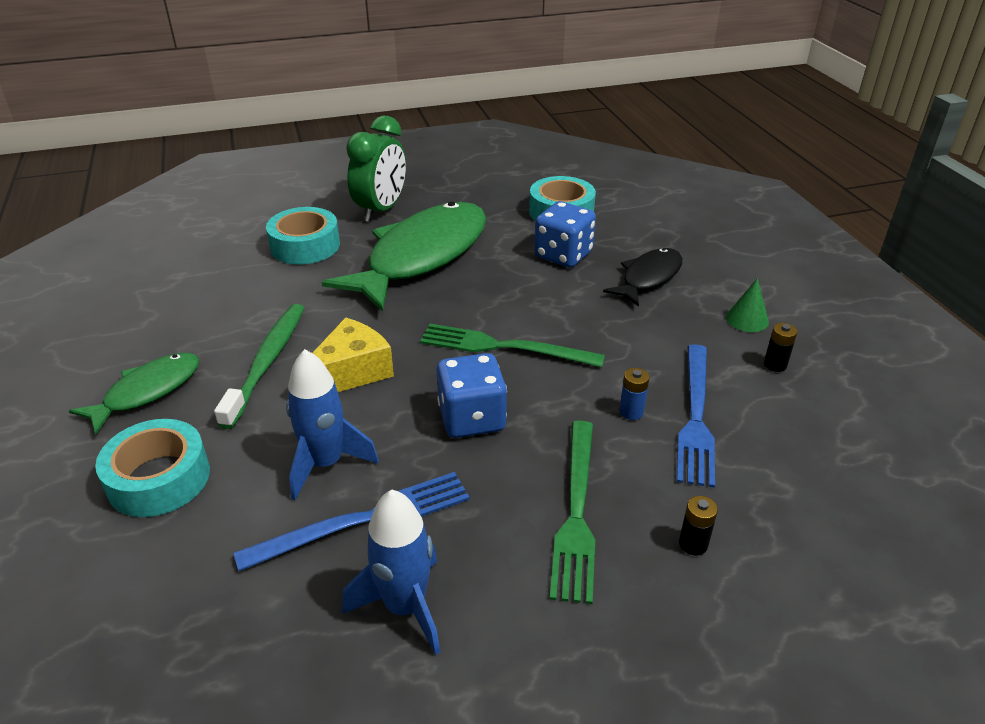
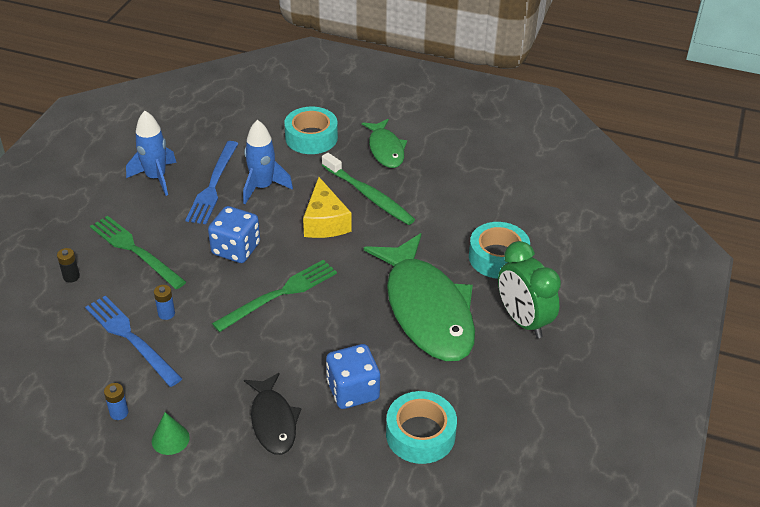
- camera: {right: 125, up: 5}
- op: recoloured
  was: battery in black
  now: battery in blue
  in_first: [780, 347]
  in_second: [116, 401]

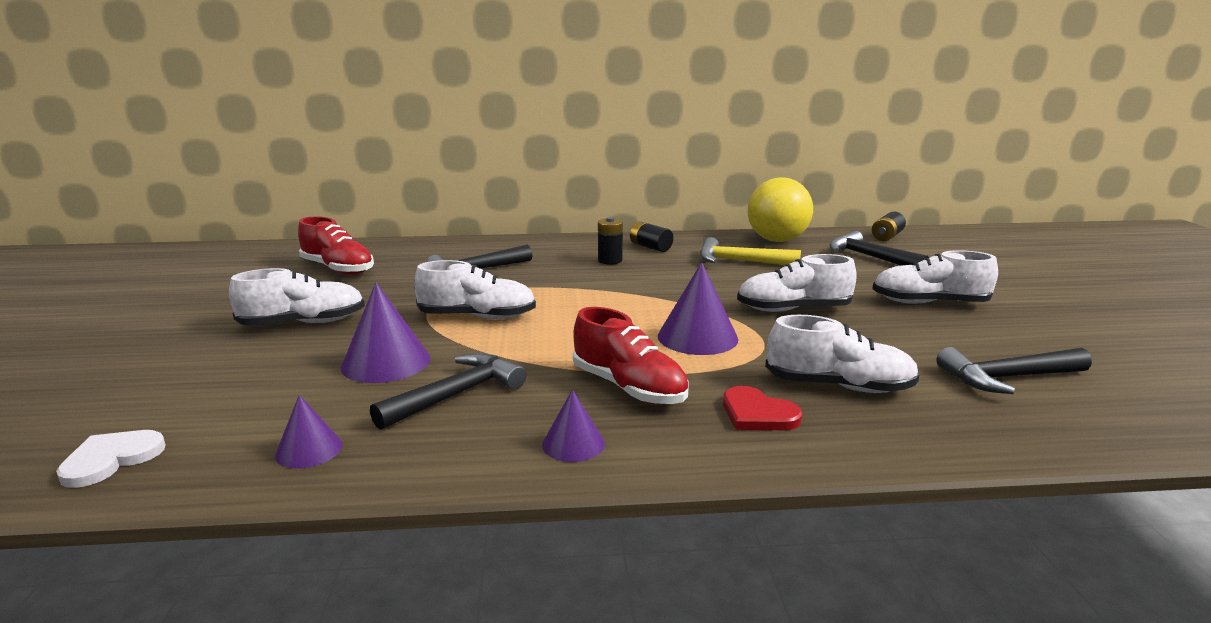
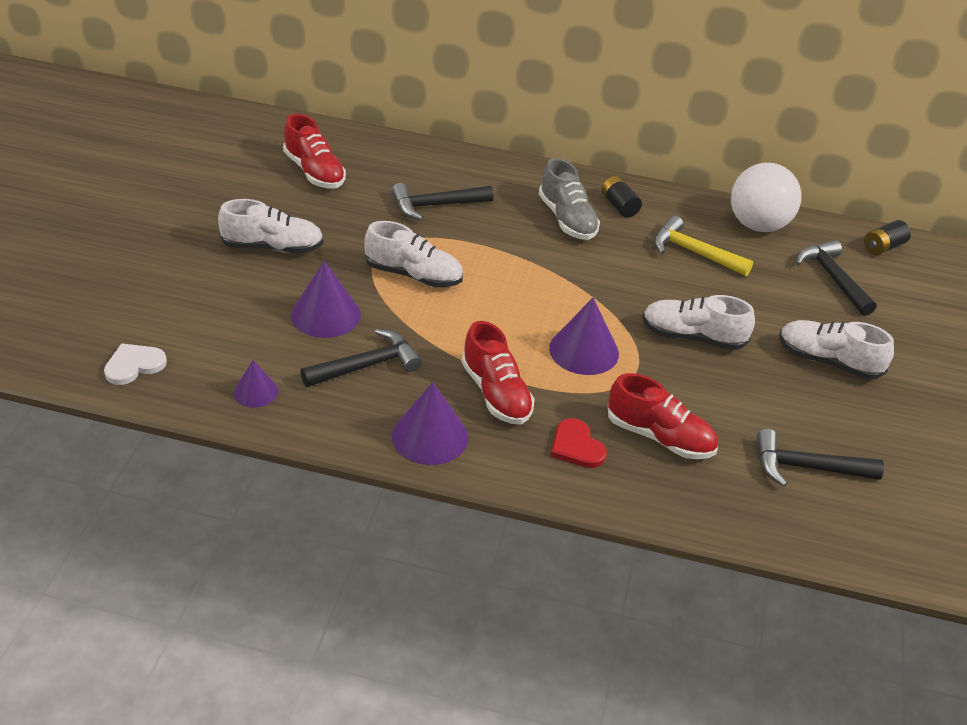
- camera: {right: 15, up: 20}
- op: resized
  was: cone in purple
  in_first: [573, 425]
  in_second: [430, 423]
  ratio: 1.7
- op: replaced
  was: battery in black
  now: shoe in grey
  in_first: [610, 241]
  in_second: [569, 199]
- op: recoloured
  was: shoe in white
  now: shoe in red
  in_first: [842, 354]
  in_second: [663, 416]
- op: recoloured
  was: ball in yellow
  now: ball in white
  in_first: [780, 209]
  in_second: [766, 197]

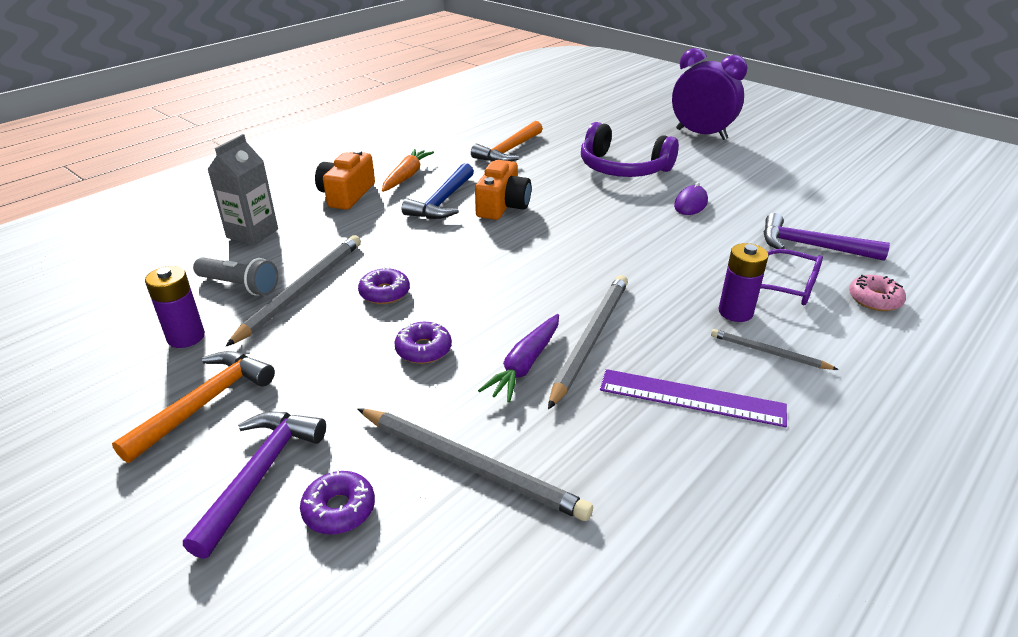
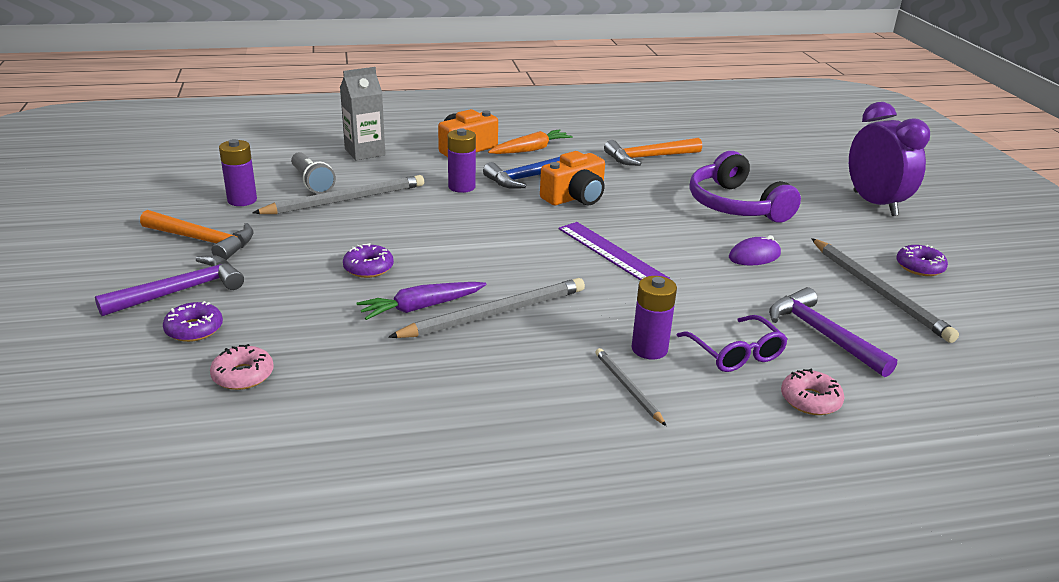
- camera: {right: 35, up: -5}
- op: turned
  was: hammer in orange
  in_first: [193, 407]
  in_second: [197, 235]
  clockwise: 45
- op: added
  now: donut in pink
  in_second: [242, 367]
- op: added
  now: battery in purple
  in_second: [462, 161]
- op: moved
  was: ruler in purple
  in_first: [693, 398]
  in_second: [614, 251]
- op: moved
  was: pencil in grey
  in_first: [475, 464]
  in_second: [885, 290]
- op: moved
  was: donut in purple
  in_first: [384, 285]
  in_second: [922, 260]

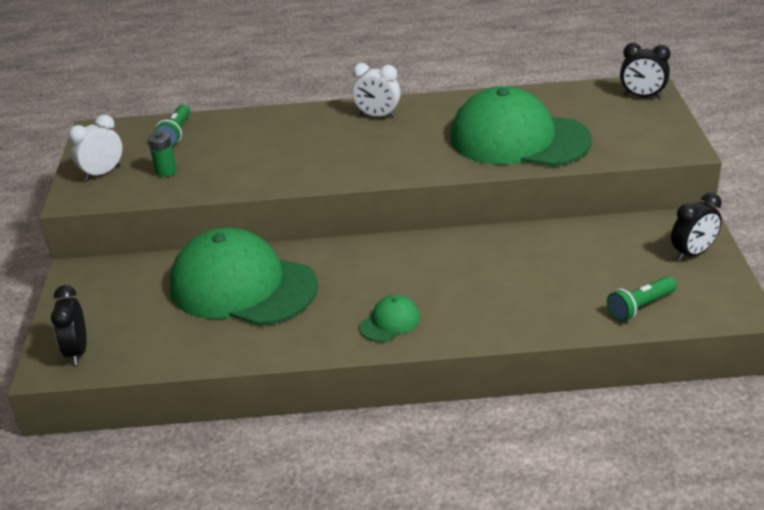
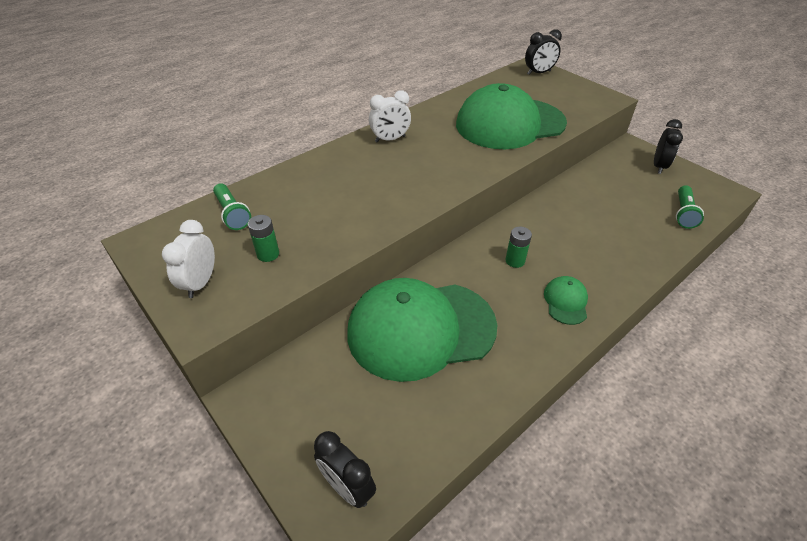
- camera: {right: -40, up: 10}
- op: added
  now: battery in green
  in_second: [518, 247]

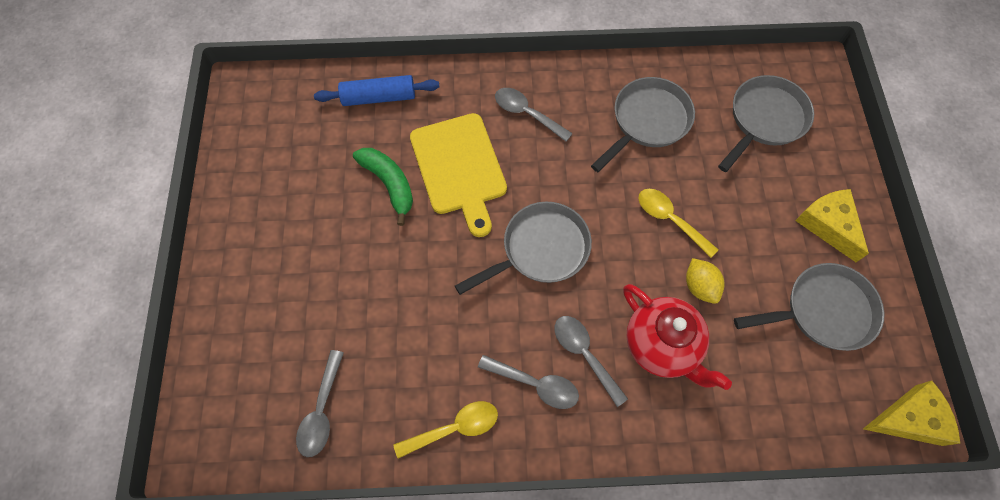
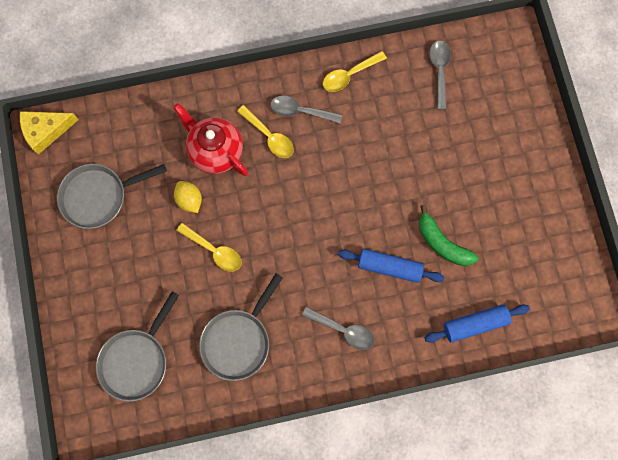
- camera: {right: 170, up: 10}
- op: recoloured
  was: spoon in grey
  now: spoon in yellow
  in_first: [591, 361]
  in_second: [265, 131]
- op: replaced
  was: cutting board in yellow
  now: rolling pin in blue
  in_first: [458, 175]
  in_second: [391, 266]
- op: removed
  was: pan in grey
  in_first: [523, 248]
- op: removed
  was: cheese in yellow
  in_first: [832, 225]

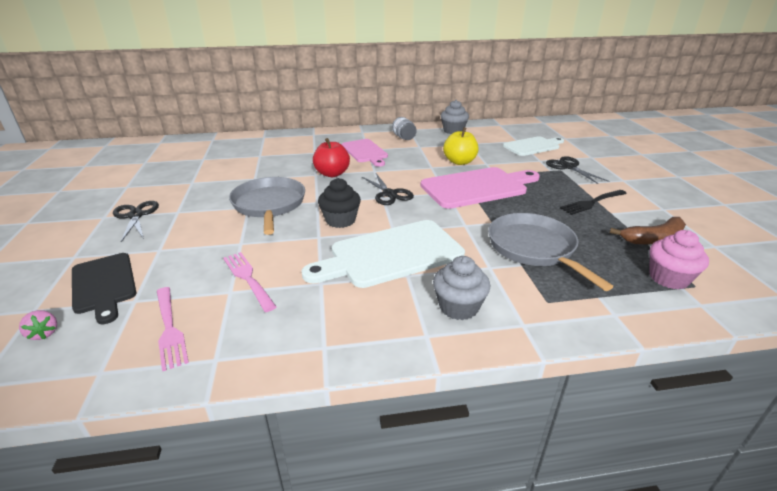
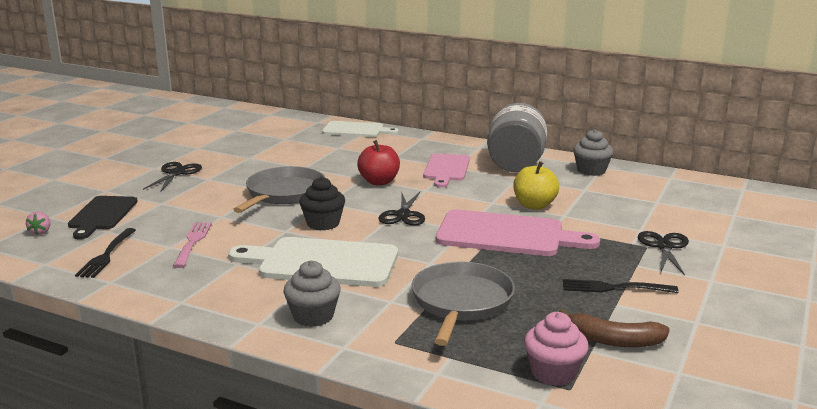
- camera: {right: 35, up: -10}
- op: recoloured
  was: fork in pink
  now: fork in black
  in_first: [173, 329]
  in_second: [105, 253]
- op: moved
  was: cutting board in white
  in_first: [533, 146]
  in_second: [360, 129]
- op: resized
  was: jar in grey
  in_first: [404, 128]
  in_second: [517, 137]
  ratio: 2.25

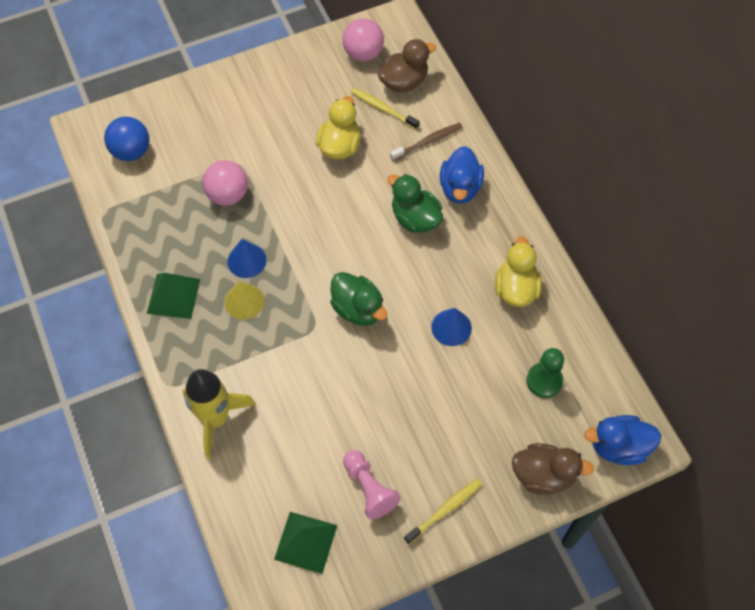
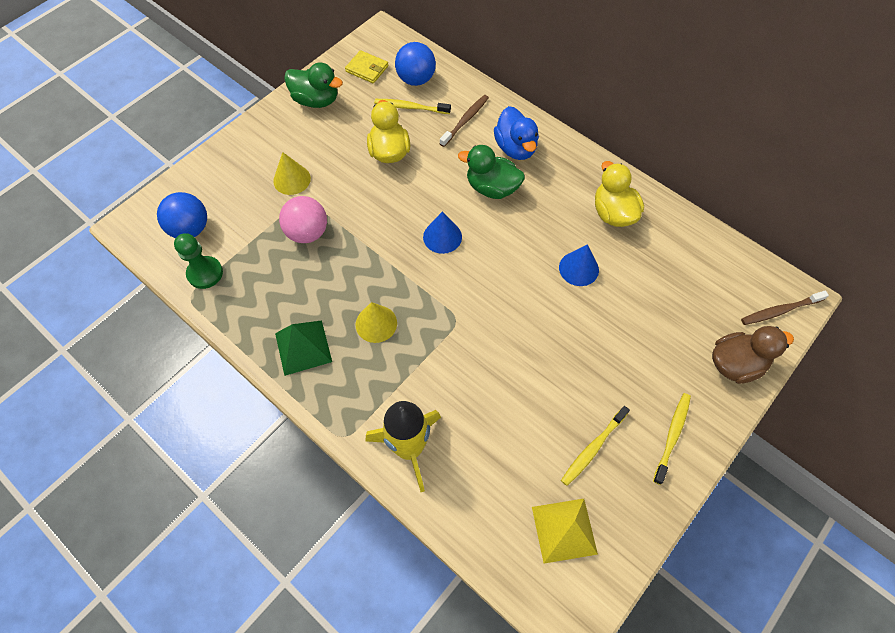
- camera: {right: -25, up: 0}
- op: moved
  was: pawn in green
  in_first: [545, 373]
  in_second: [198, 261]
- op: added
  now: cone in yellow
  in_second: [292, 173]
- op: moved
  was: duck in green
  in_first: [358, 299]
  in_second: [313, 85]
- op: replaced
  was: ball in pink
  now: wallet in yellow
  in_first: [363, 39]
  in_second: [366, 67]
- op: replaced
  was: duck in brown
  now: ball in blue
  in_first: [407, 65]
  in_second: [415, 64]
- op: moved
  was: cone in blue
  in_first: [247, 258]
  in_second: [442, 232]
- op: recoloured
  was: pyramid in green
  now: pyramid in yellow
  in_first: [305, 543]
  in_second: [565, 531]
- op: replaced
  was: pawn in pink
  now: toothbrush in yellow
  in_first: [372, 485]
  in_second: [595, 446]
- op: replaced
  was: duck in blue
  now: toothbrush in brown
  in_first: [622, 440]
  in_second: [785, 307]

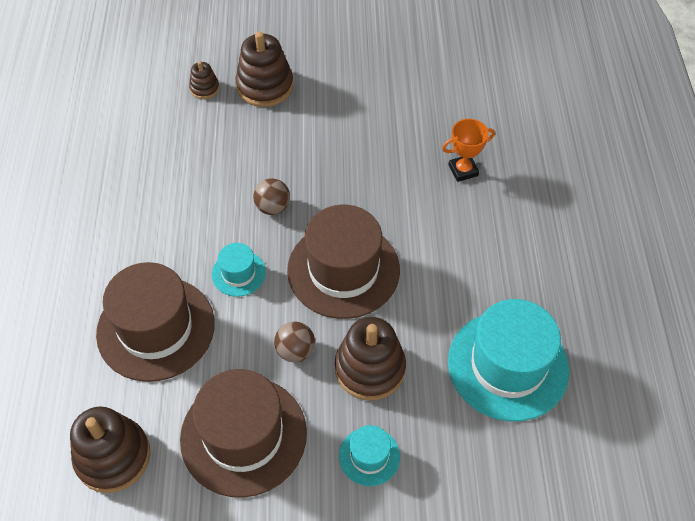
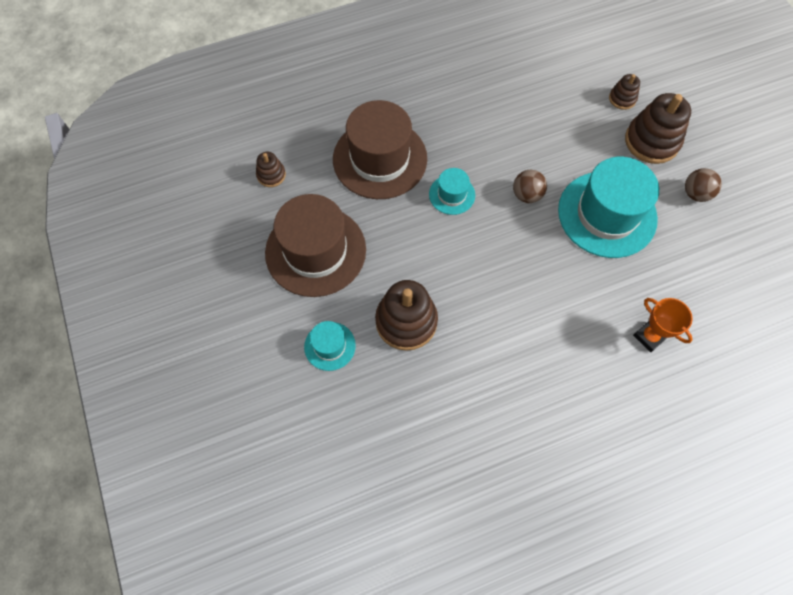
- camera: {right: 70, up: 10}
- op: resized
  was: stacking toy in brown
  in_first: [110, 449]
  in_second: [271, 169]
  ratio: 0.52
- op: moved
  was: hat in turquoise
  in_first: [508, 360]
  in_second: [608, 207]
- op: moved
  was: ball in brown
  in_first: [294, 341]
  in_second: [703, 185]
- op: removed
  was: hat in brown
  in_first: [343, 262]

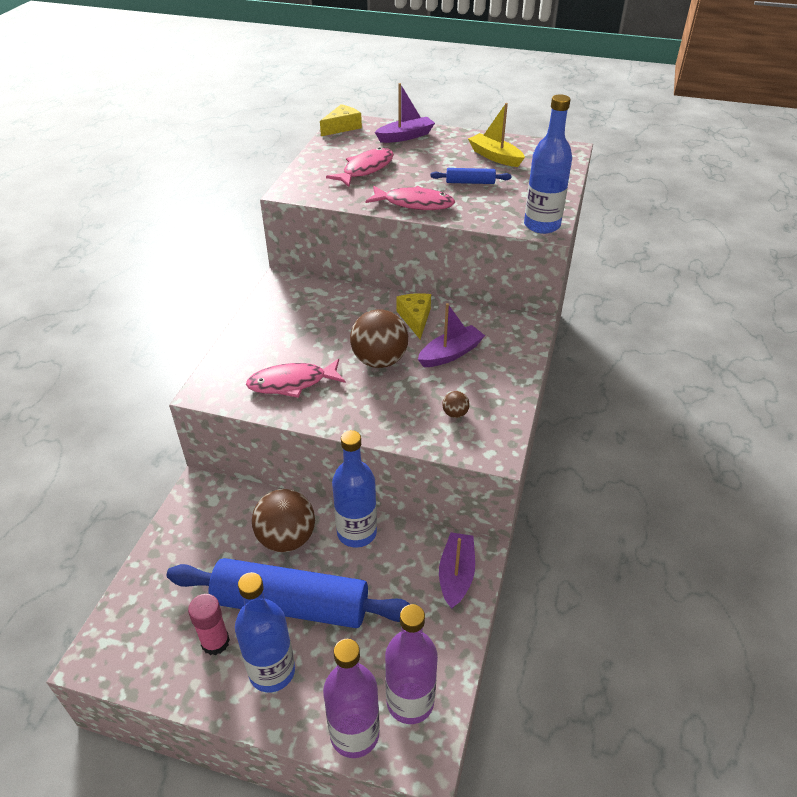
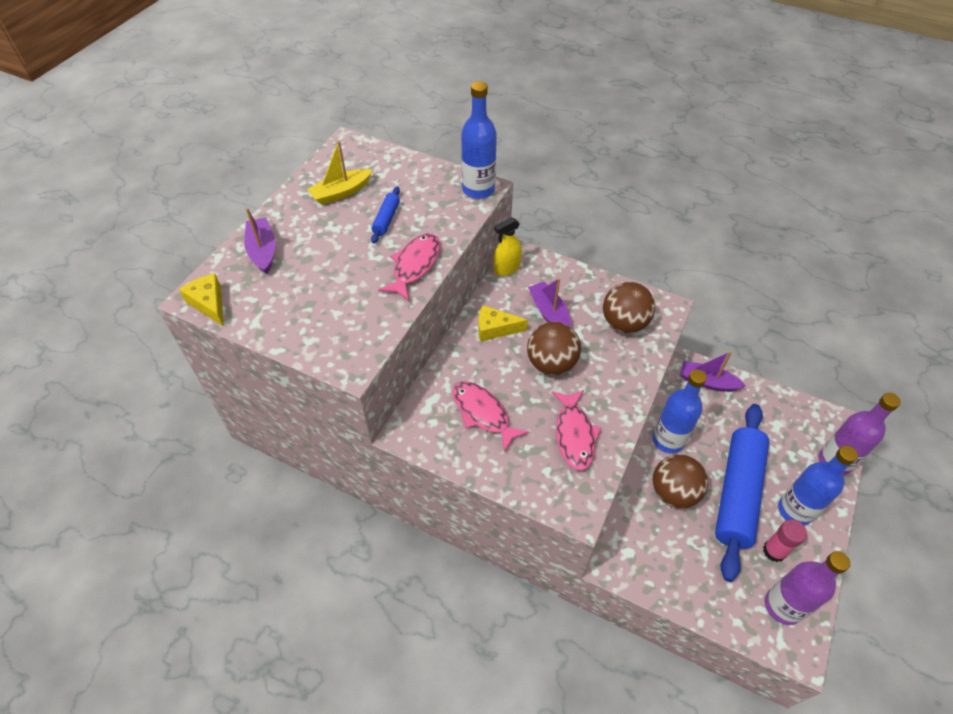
- camera: {right: -80, up: 10}
- op: moved
  was: fish in pink
  in_first: [360, 167]
  in_second: [490, 416]
- op: added
  now: spray bottle in yellow
  in_second: [508, 246]
- op: resized
  was: ball in brown
  in_first: [456, 404]
  in_second: [629, 307]
  ratio: 2.29
- op: moved
  was: bottle in purple
  in_first: [411, 664]
  in_second: [807, 588]

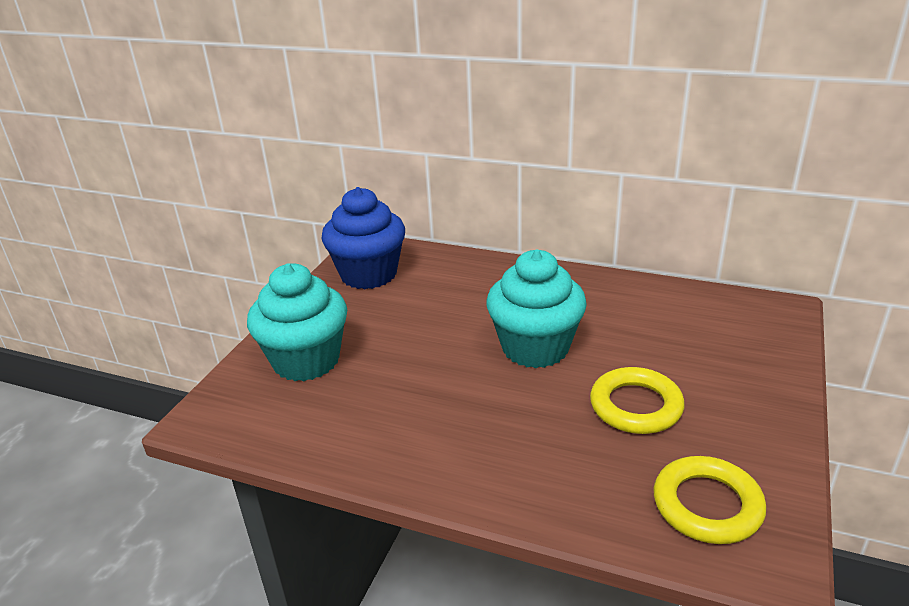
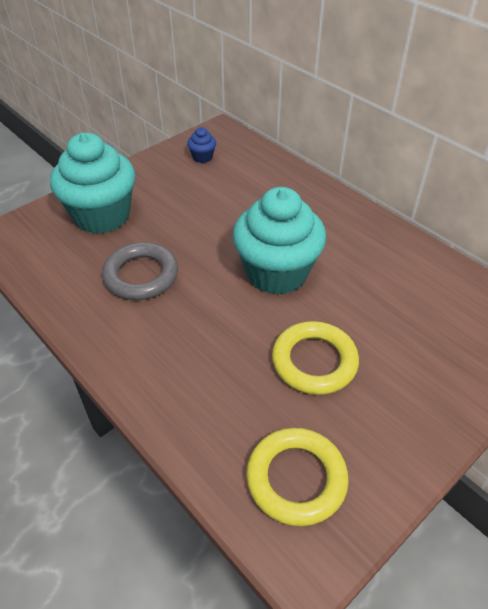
- camera: {right: 25, up: 15}
- op: added
  now: ring in grey
  in_second: [140, 271]
- op: resized
  was: cupcake in blue
  in_first: [363, 238]
  in_second: [201, 145]
  ratio: 0.4

